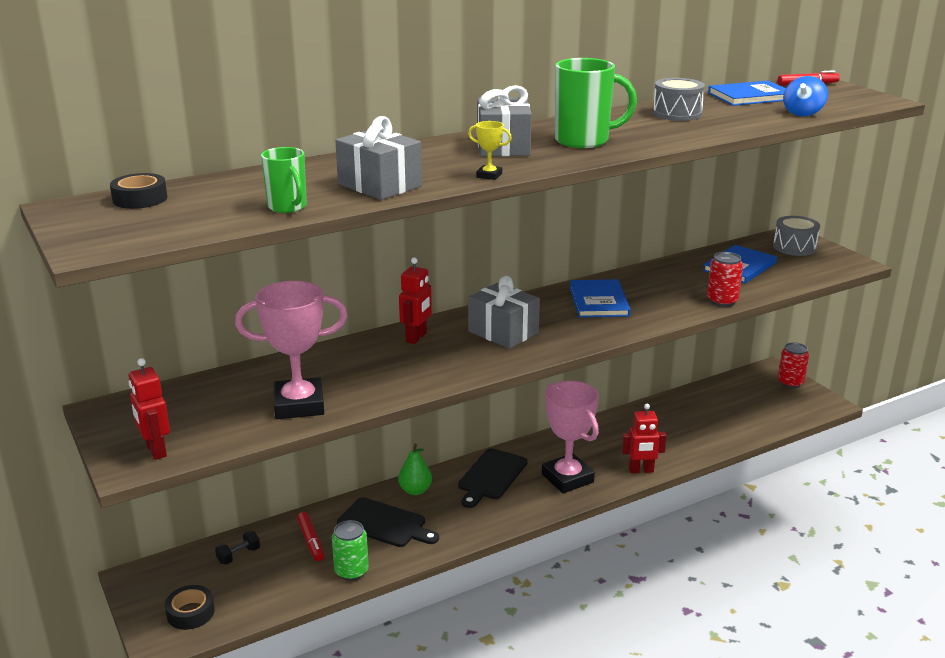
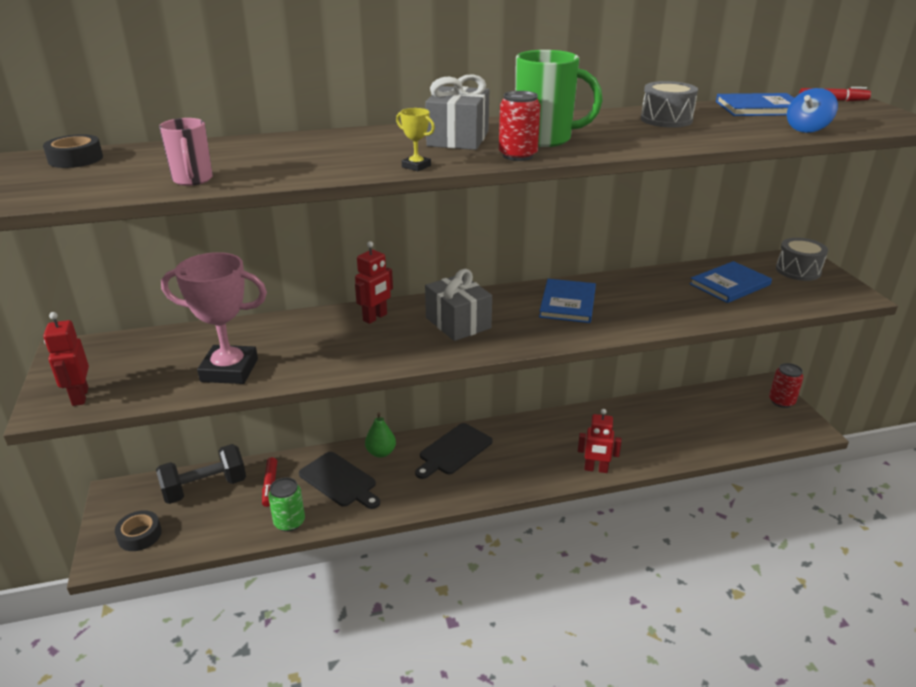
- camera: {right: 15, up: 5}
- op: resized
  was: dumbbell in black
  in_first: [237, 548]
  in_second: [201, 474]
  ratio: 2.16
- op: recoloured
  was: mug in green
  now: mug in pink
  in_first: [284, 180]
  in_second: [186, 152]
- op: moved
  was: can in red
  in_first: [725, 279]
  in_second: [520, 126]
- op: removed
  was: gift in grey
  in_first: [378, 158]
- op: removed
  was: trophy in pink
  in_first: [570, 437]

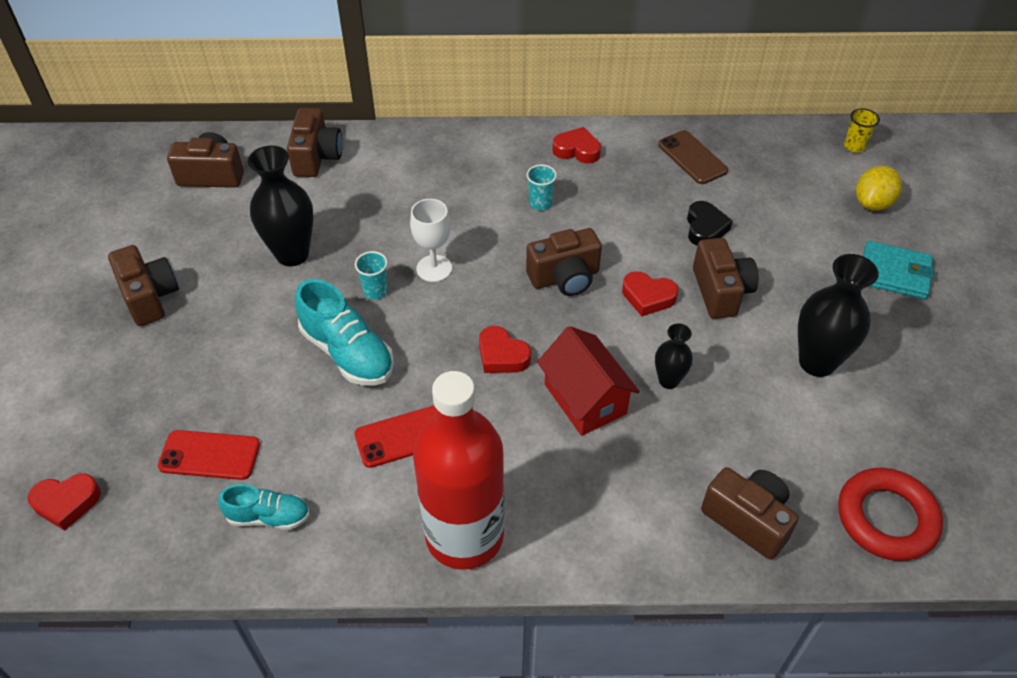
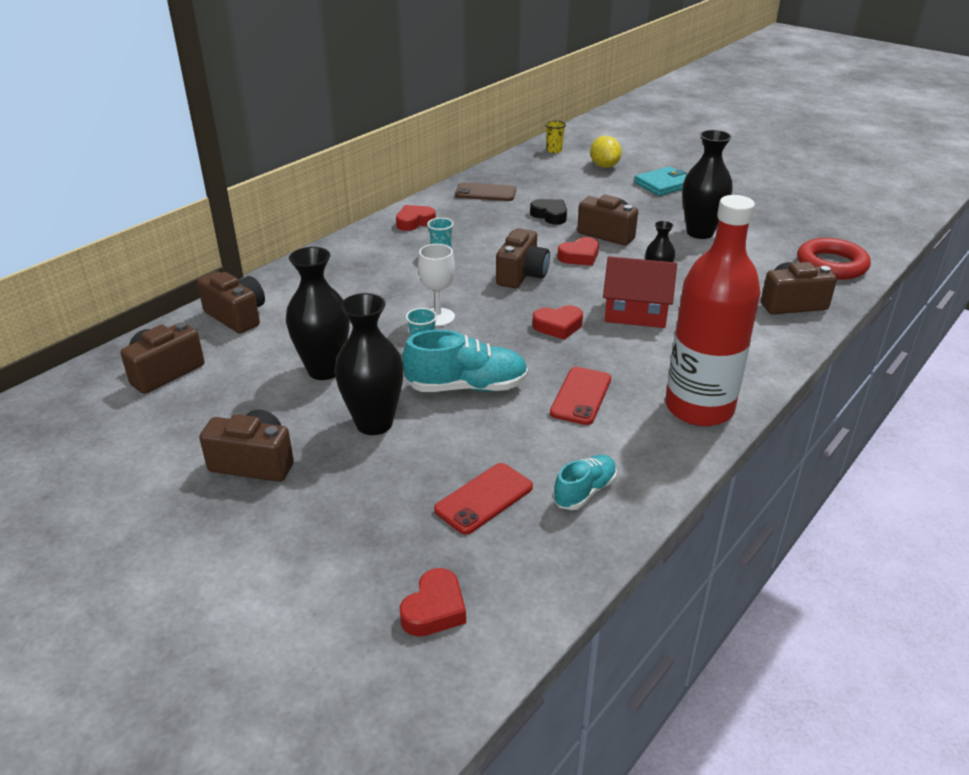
- camera: {right: -50, up: -15}
- op: added
  now: vase in black
  in_second: [369, 364]

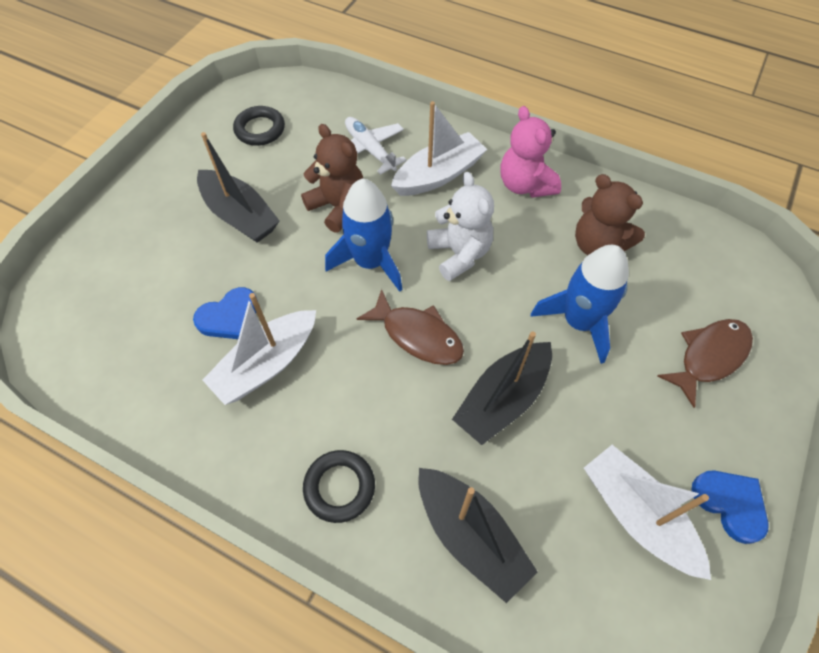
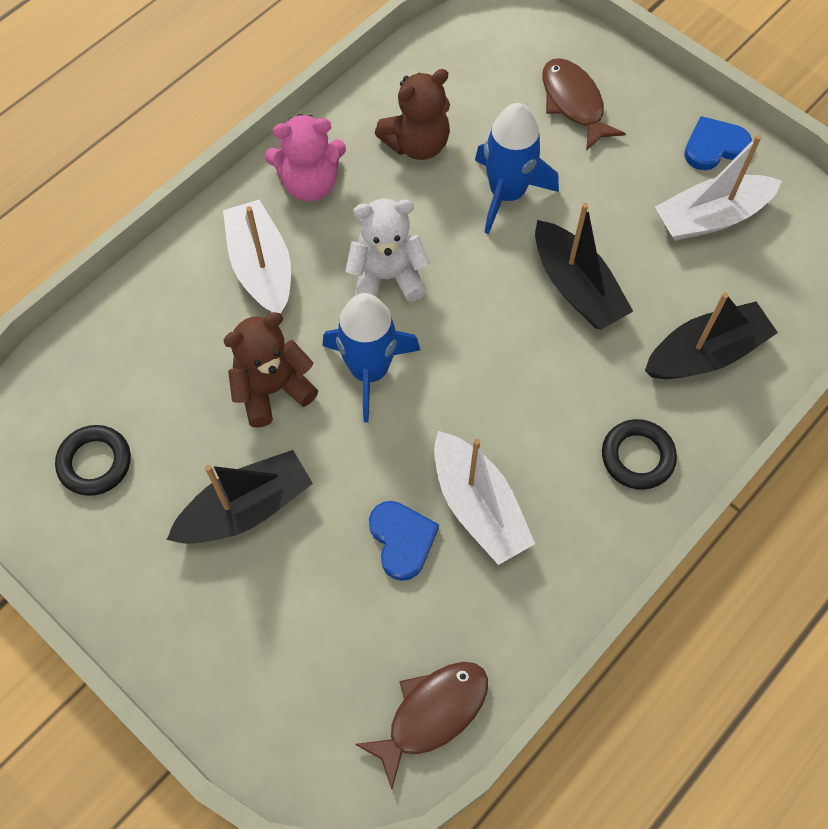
- camera: {right: -75, up: 5}
- op: moved
  was: fish in brown
  in_first: [410, 327]
  in_second: [421, 725]
- op: removed
  was: plane in white
  in_first: [376, 146]

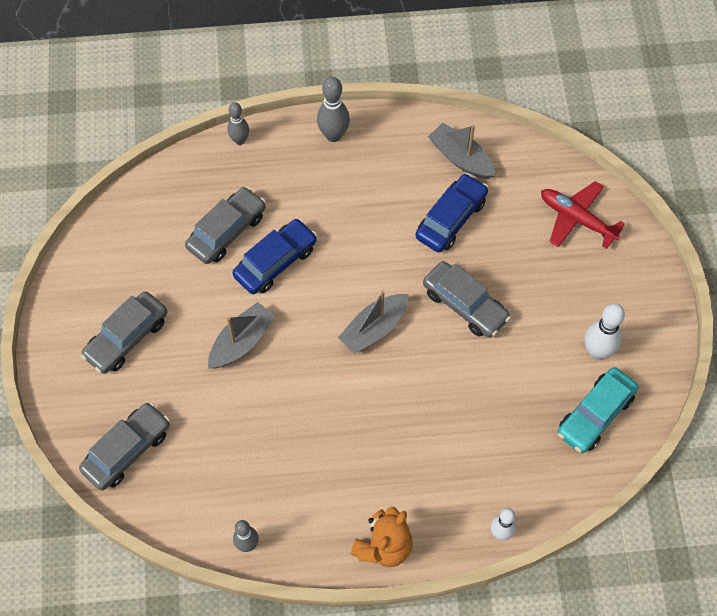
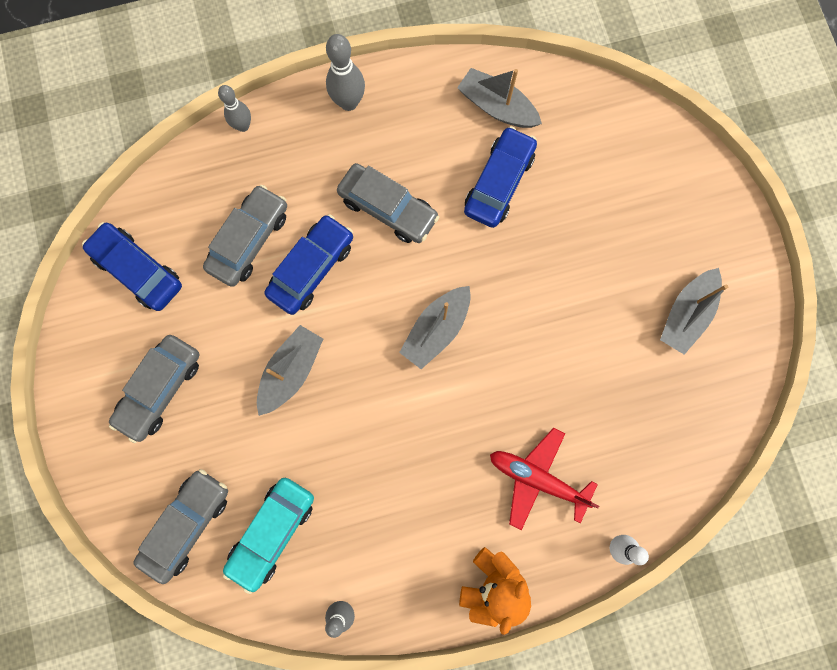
- camera: {right: -10, up: 15}
- op: added
  now: car in blue
  in_second: [132, 266]
- op: moved
  was: car in turquoise
  in_first: [597, 410]
  in_second: [268, 536]
- op: moved
  was: car in grey
  in_first: [467, 299]
  in_second: [388, 203]
- op: moved
  was: plane in red
  in_first: [583, 215]
  in_second: [544, 479]
- op: replaced
  was: bowling pin in white
  now: boat in grey
  in_first: [605, 331]
  in_second: [694, 311]

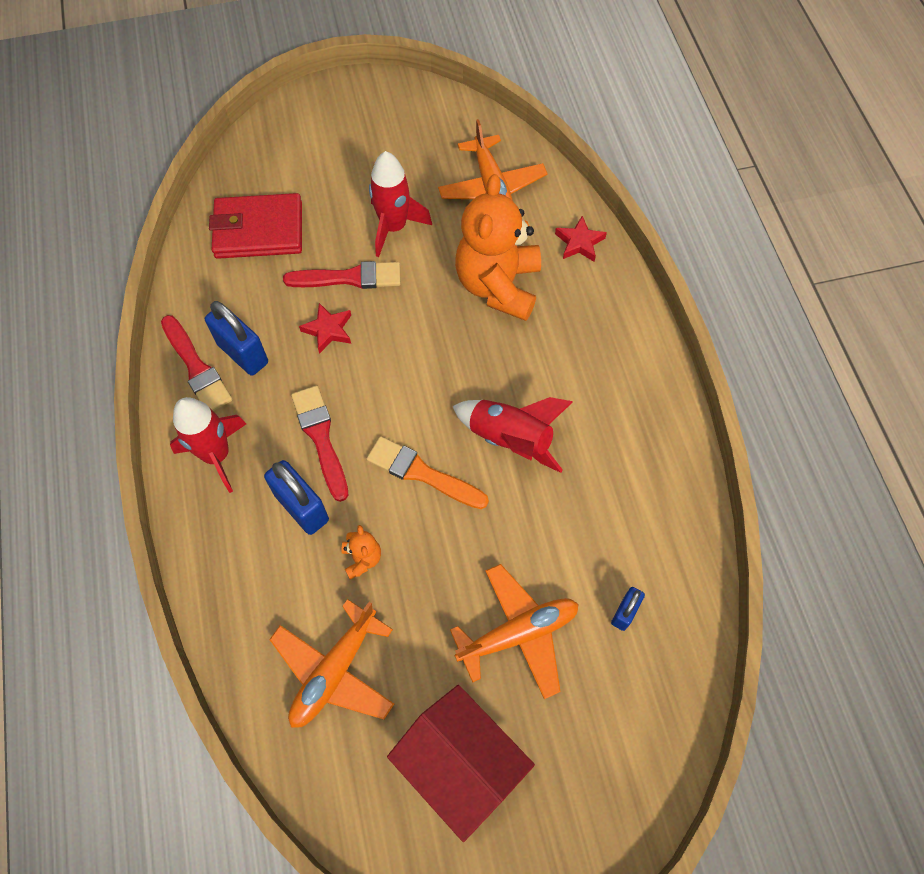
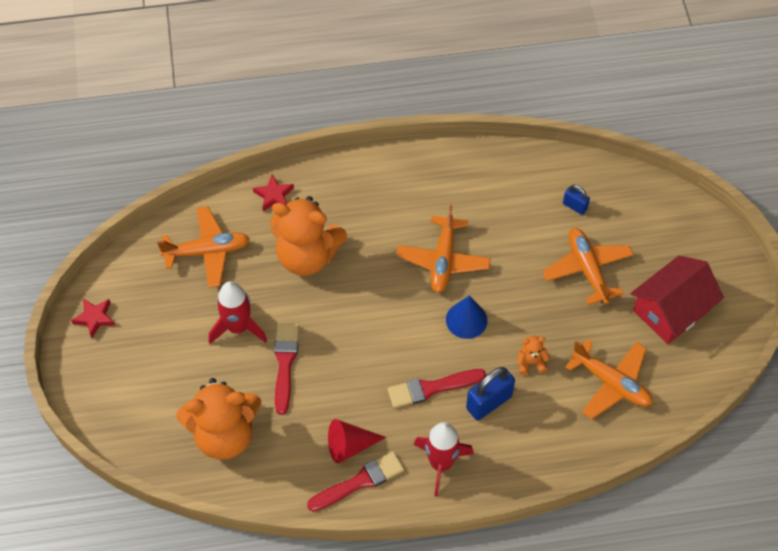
- camera: {right: -85, up: -5}
- op: moved
  was: star in red
  in_first: [325, 328]
  in_second: [93, 318]
- op: replaced
  was: wallet in red
  now: teddy bear in orange
  in_first: [255, 226]
  in_second: [219, 418]
- op: replaced
  was: padlock in blue
  now: cone in red
  in_first: [236, 338]
  in_second: [357, 441]
- op: replaced
  was: rocket in red
  now: plane in orange
  in_first: [513, 435]
  in_second: [443, 249]
- op: replaced
  was: brush in orange
  now: cone in blue
  in_first: [427, 472]
  in_second: [466, 317]

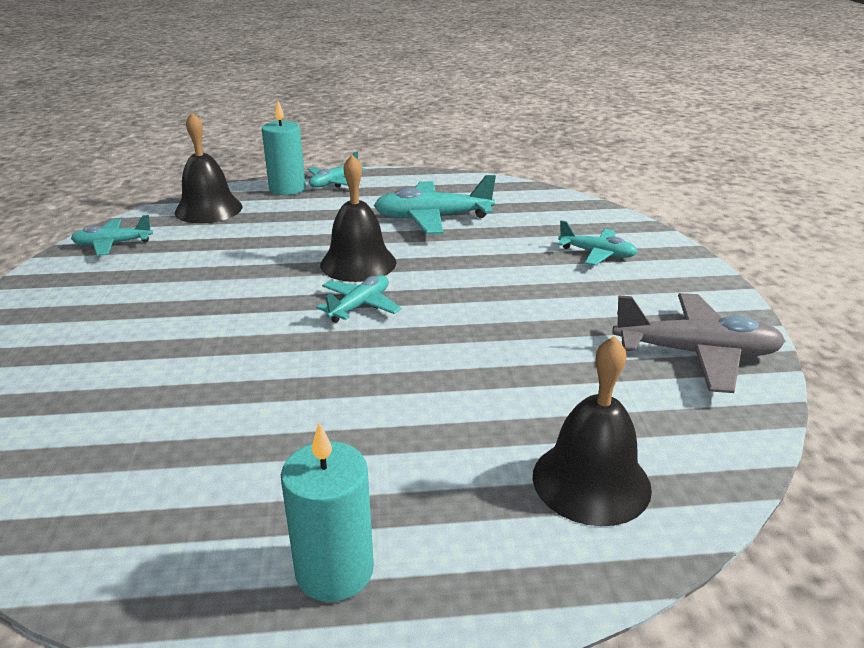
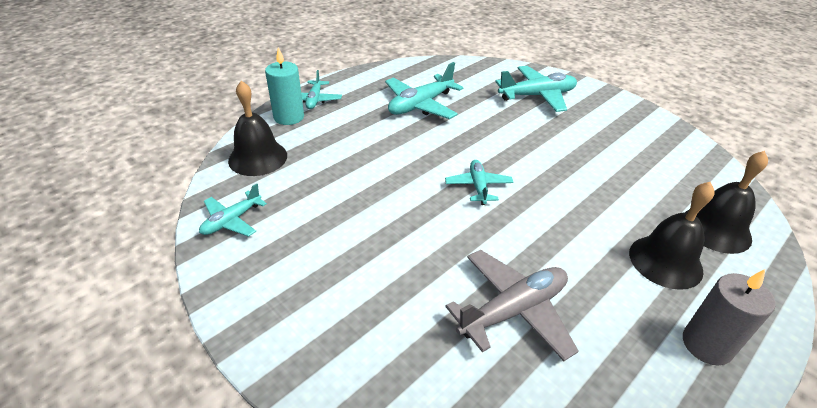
- camera: {right: -40, up: 10}
- op: moved
  was: plane in grey
  in_first: [699, 343]
  in_second: [512, 305]
- op: resized
  was: plane in turquoise
  in_first: [598, 242]
  in_second: [536, 89]
  ratio: 1.66
- op: moved
  was: bell in black
  in_first: [358, 218]
  in_second: [672, 236]
- op: recoloured
  was: candle in turquoise
  now: candle in grey
  in_first: [327, 512]
  in_second: [729, 317]

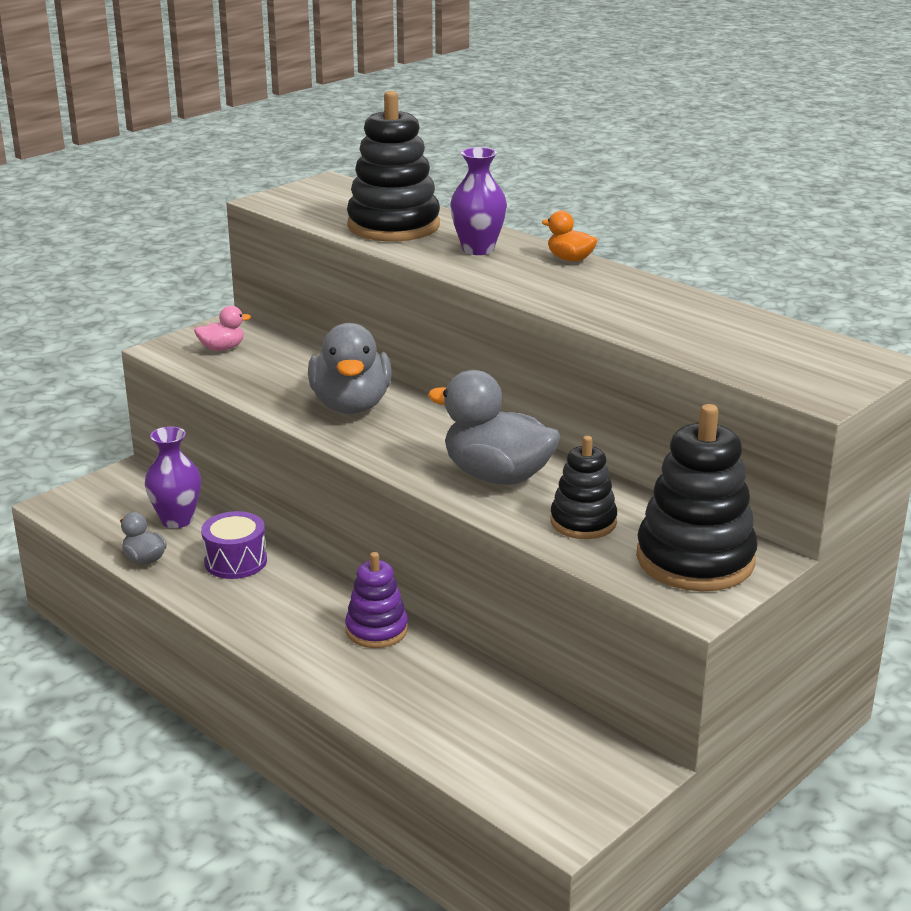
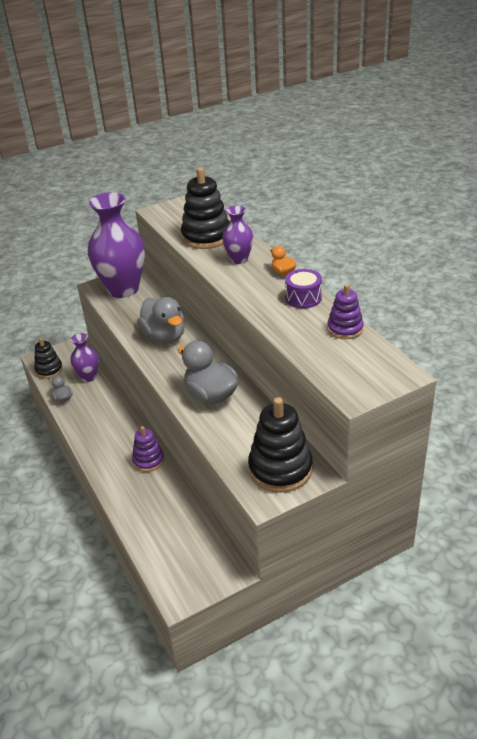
- camera: {right: 20, up: 10}
- op: moved
  was: stacking toy in black
  in_first: [583, 487]
  in_second: [48, 358]
- op: replaced
  was: duck in pink
  now: vase in purple
  in_first: [222, 328]
  in_second: [116, 245]
- op: turned
  was: duck in grey
  in_first: [350, 368]
  in_second: [161, 320]
  clockwise: -45
- op: moved
  was: drum in purple
  in_first: [234, 545]
  in_second: [303, 289]
- op: added
  now: stacking toy in purple
  in_second: [345, 311]

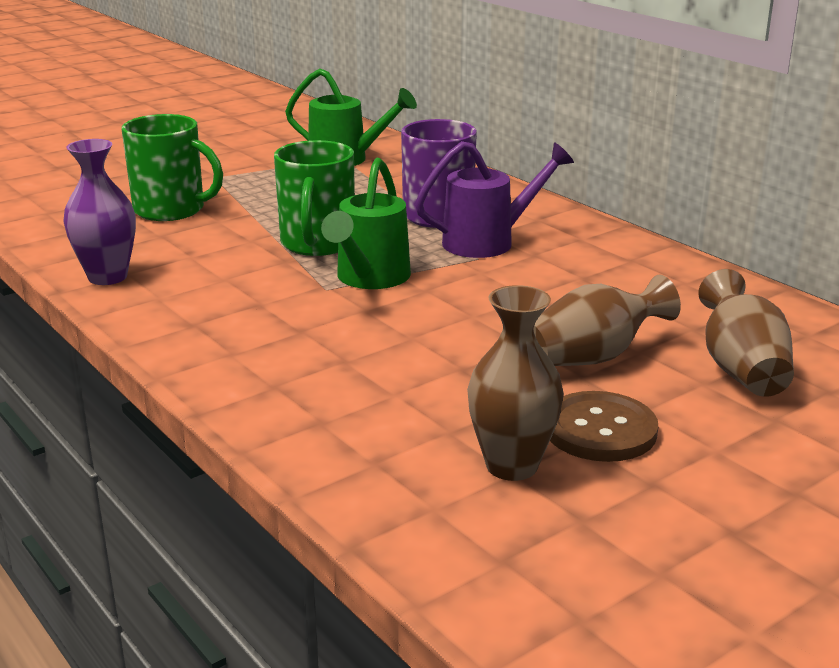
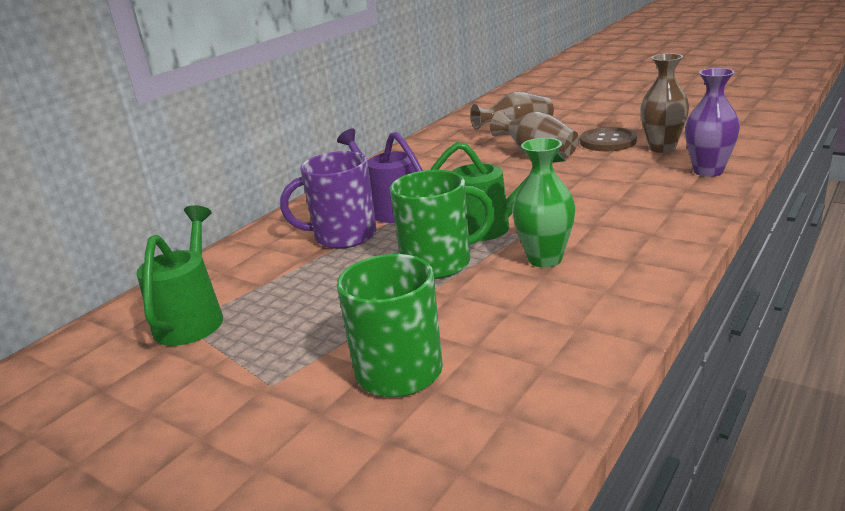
- camera: {right: -105, up: 0}
- op: added
  now: vase in green
  in_second: [543, 202]
- op: moved
  was: vase in purple
  in_first: [99, 212]
  in_second: [712, 122]

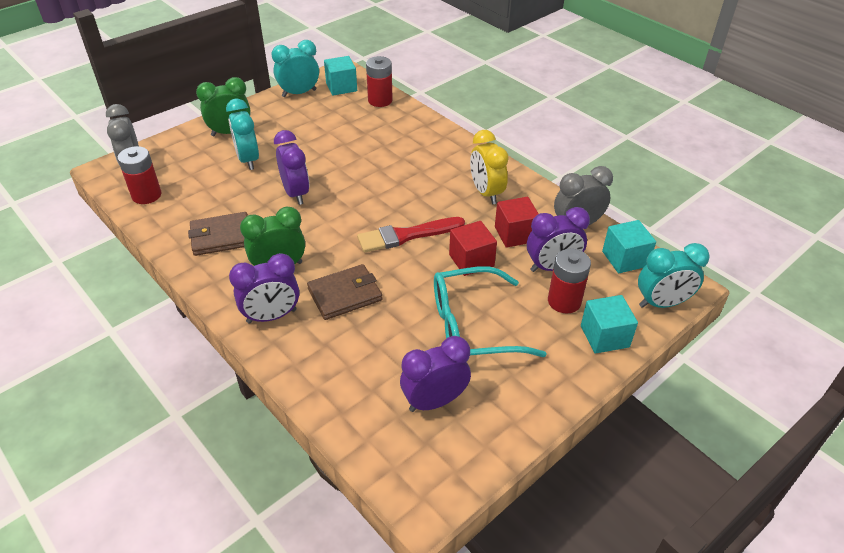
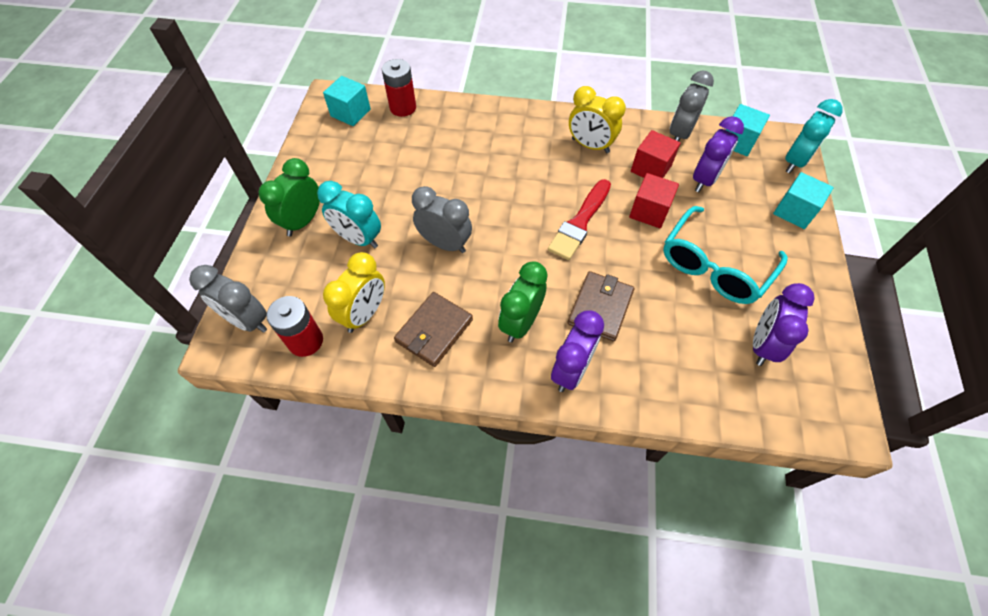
- camera: {right: -40, up: 15}
- op: added
  now: clock in yellow
  in_second: [354, 292]
- op: recoloured
  was: clock in purple
  now: clock in grey
  in_first: [291, 167]
  in_second: [442, 219]
- op: removed
  was: clock in turquoise
  in_first: [295, 68]
- op: removed
  was: battery in red
  in_first: [569, 281]

